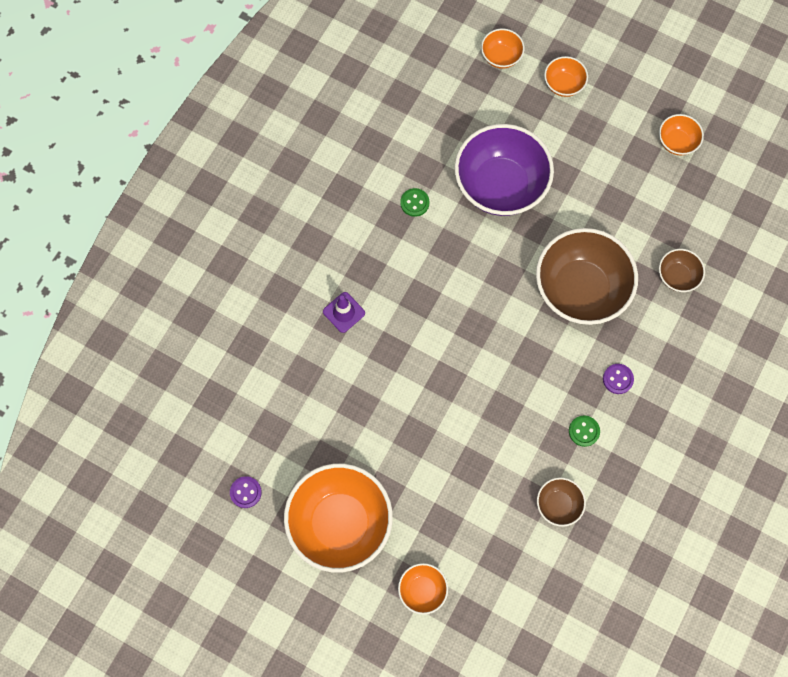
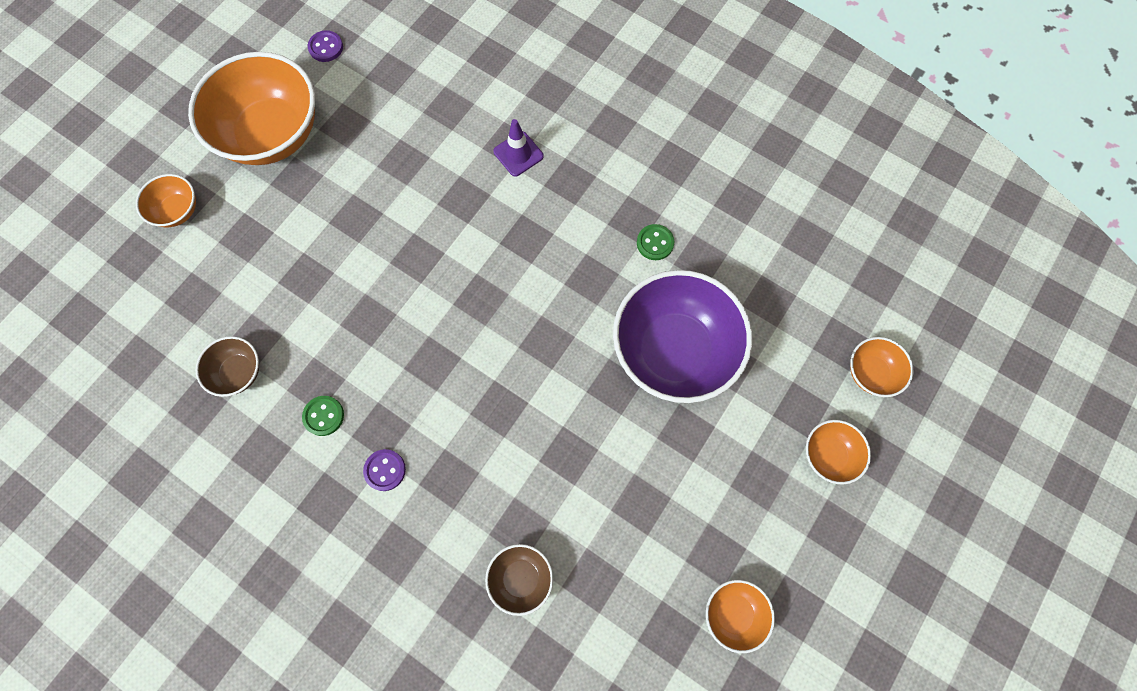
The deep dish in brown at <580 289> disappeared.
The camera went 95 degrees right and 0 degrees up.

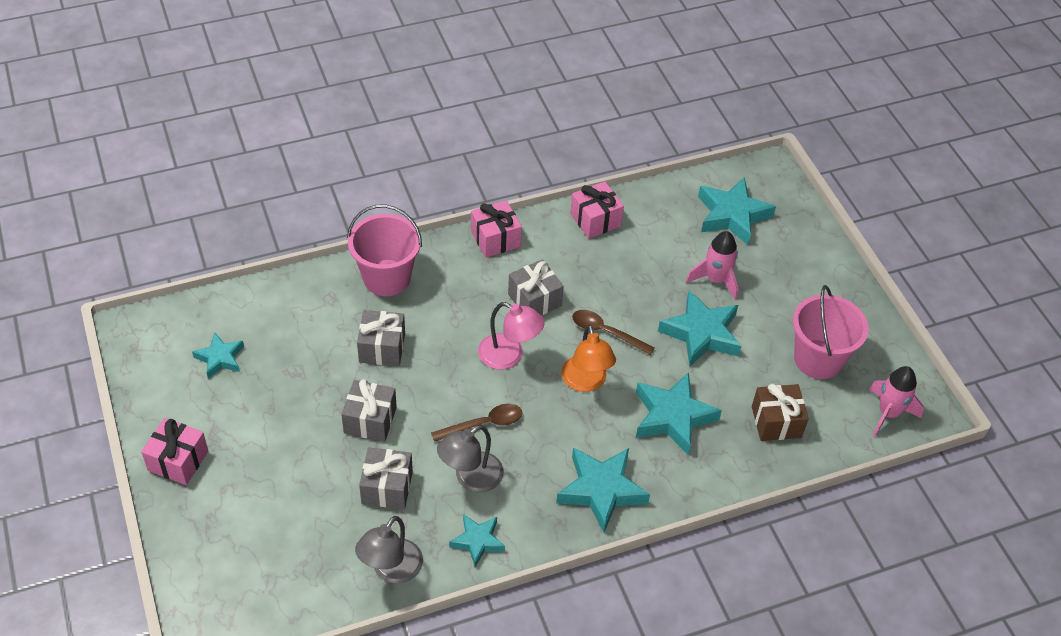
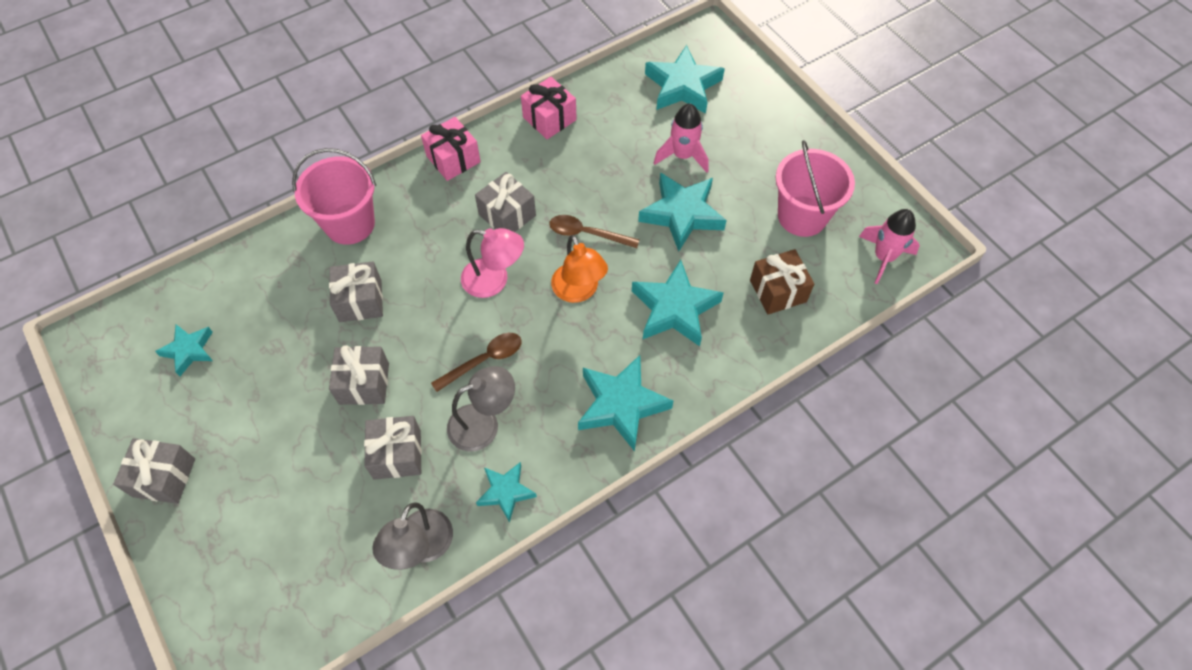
The wrapped gift in rose-pink at <178 461> became the wrapped gift in ash-grey at <164 477>.
The reading lamp in ash-grey at <471 478> turned 150 degrees counterclockwise.
The camera went 10 degrees left and 10 degrees up.

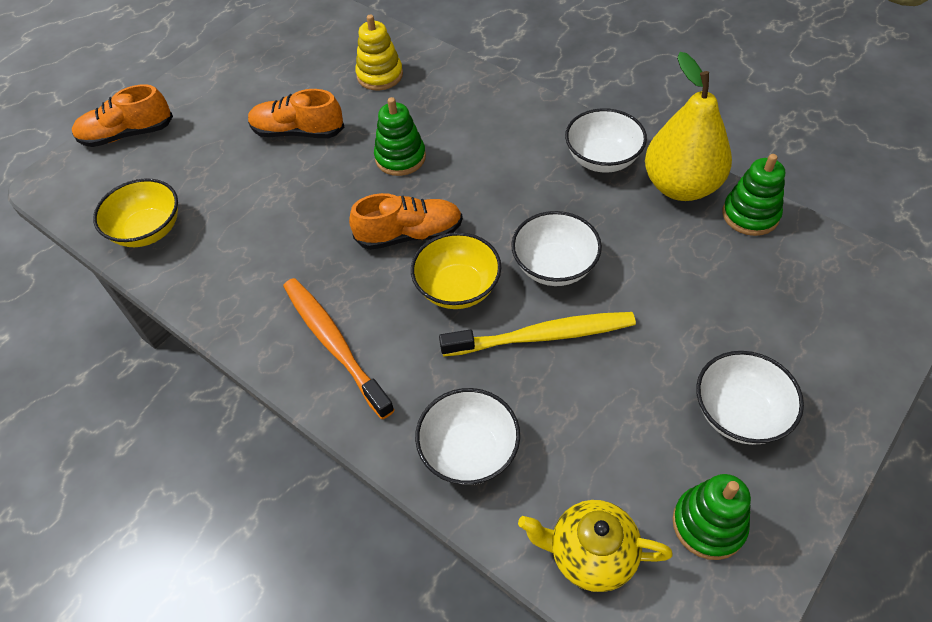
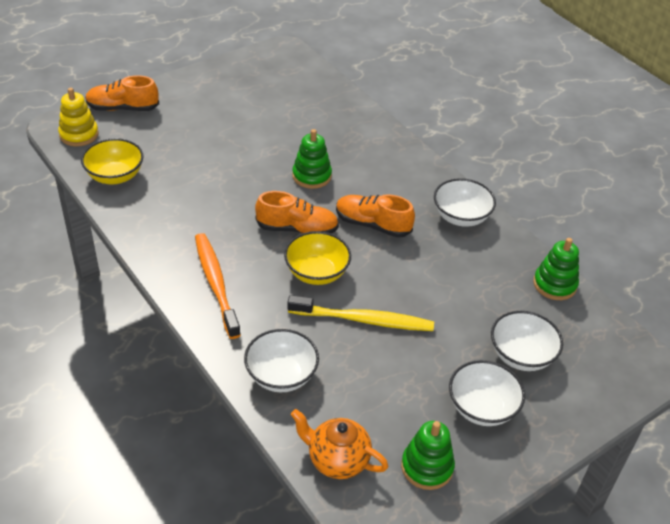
The pear in bright yellow at <681 186> disappeared.
The shoe in orange-coloured moved from <298 132> to <372 225>.
The ring stacker in bright yellow moved from <380 75> to <79 135>.
The deep dish in white moved from <554 266> to <521 355>.
The teapot in bright yellow at <590 554> became the teapot in orange-coloured at <337 460>.
The camera went 10 degrees right and 10 degrees down.

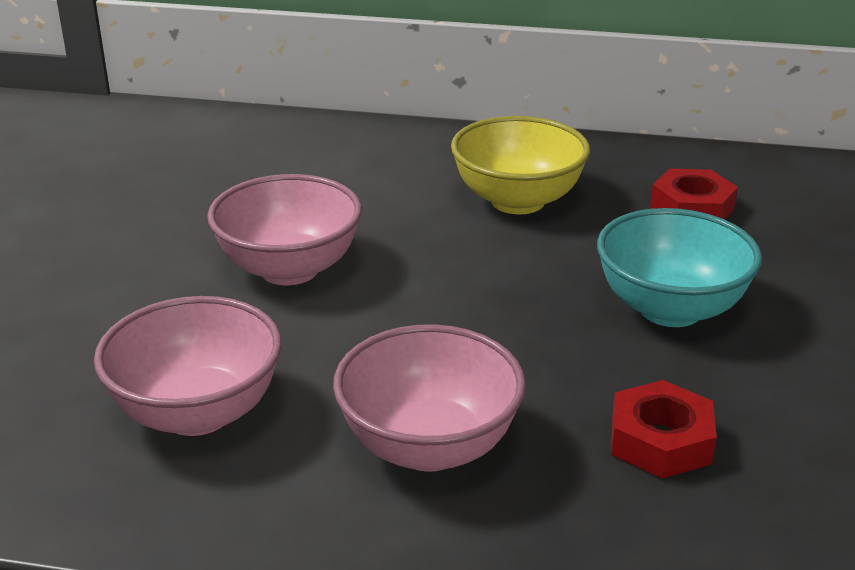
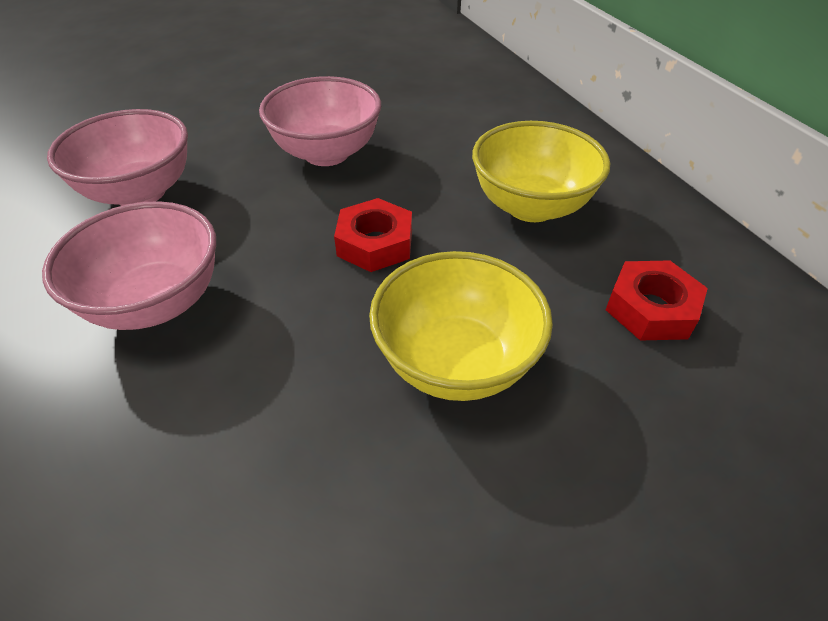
The hexagon nut in scarlet moved from <660 441> to <375 243>.
The deep dish in aqua at <670 309> became the deep dish in bright yellow at <455 362>.
The camera went 55 degrees right and 15 degrees up.

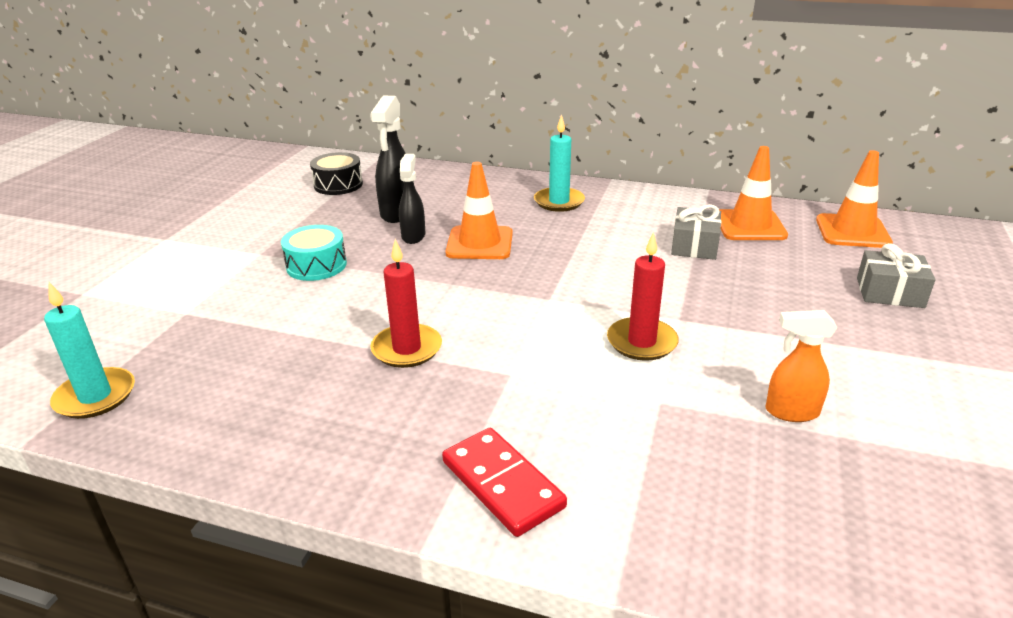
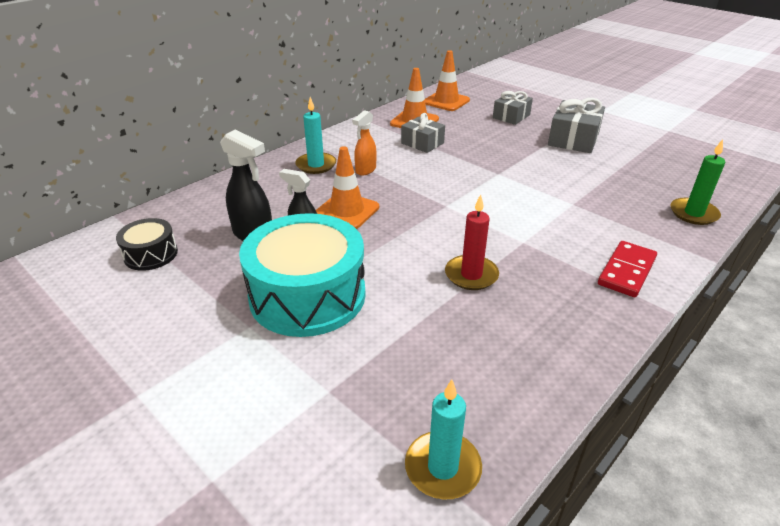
The wax candle in scarlet at <641 342> disappeared.
The wrapped gift in ash-grey at <573 139> appeared.
The wax candle in emerald at <693 213> appeared.
The spray bottle in orange-coloured moved from <791 412> to <365 170>.
The domino piece in scarlet at <502 484> turned 45 degrees counterclockwise.
The toy drum in aqua at <316 265> changed to 2.06 times the size.
The camera went 65 degrees left and 5 degrees up.

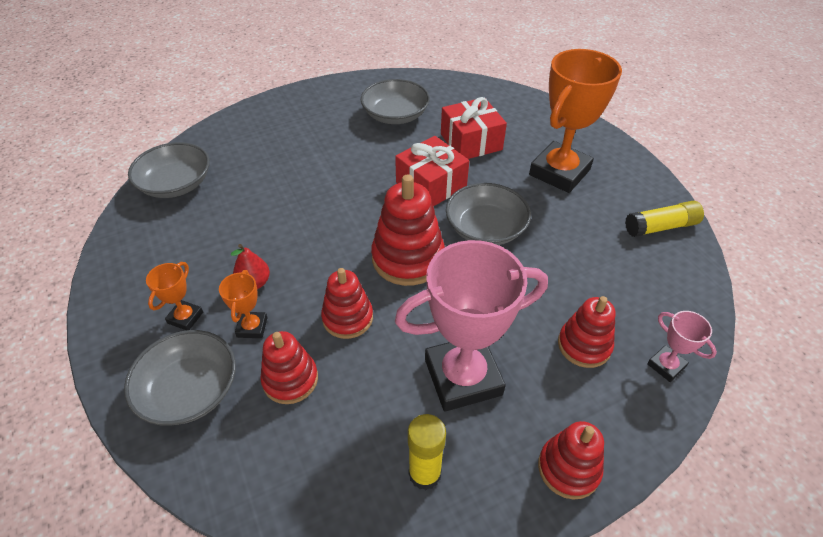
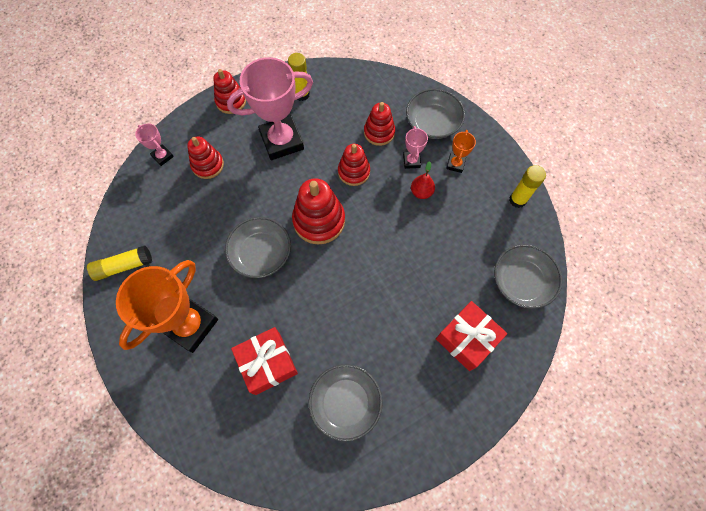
The glue in bright yellow at <517 200> appeared.
The wrapped gift in scarlet moved from <431 185> to <466 339>.
The trophy in orange-coloured at <252 327> became the trophy in rose-pink at <411 161>.
The camera went 175 degrees right and 20 degrees up.

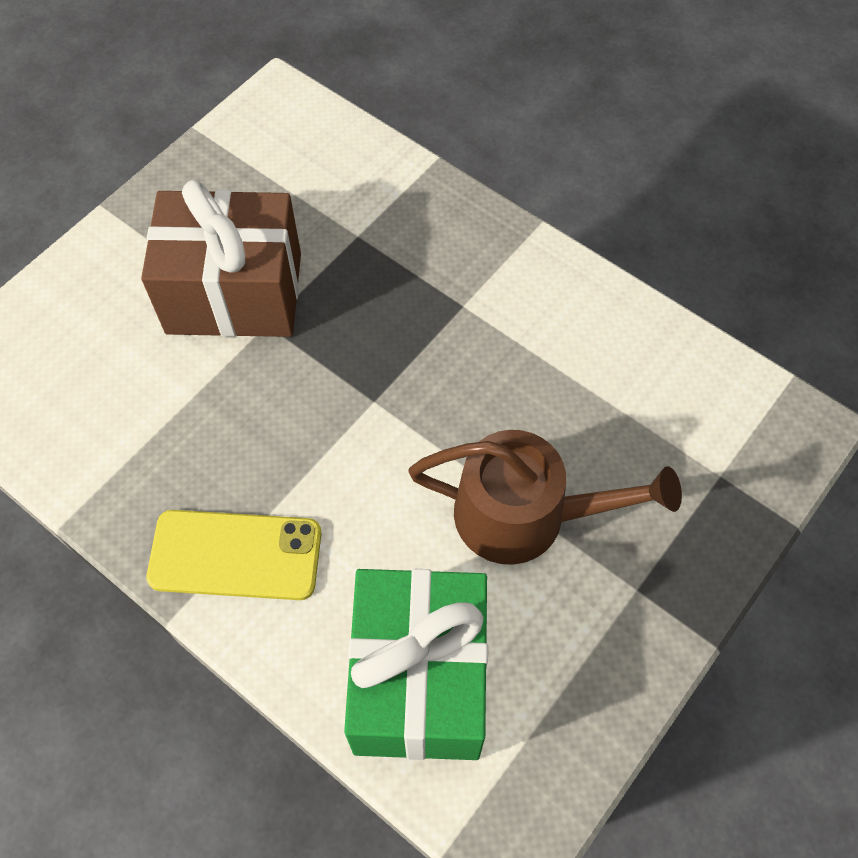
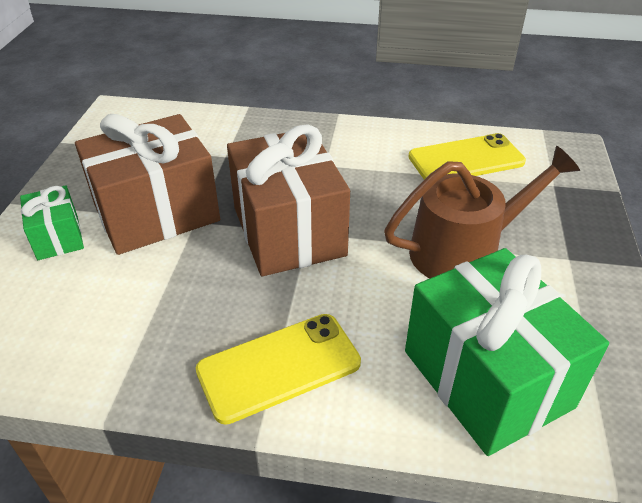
The wrapped gift in emerald at <58 237> appeared.
The wrapped gift in brown at <289 231> appeared.
The mobile phone in bright yellow at <466 159> appeared.
The camera went 30 degrees left and 20 degrees down.

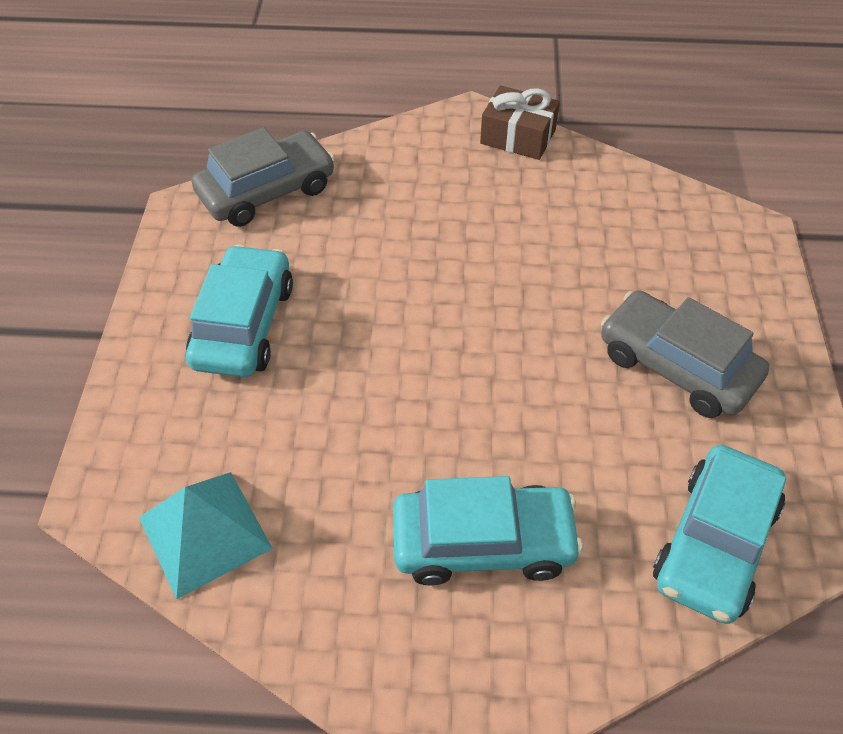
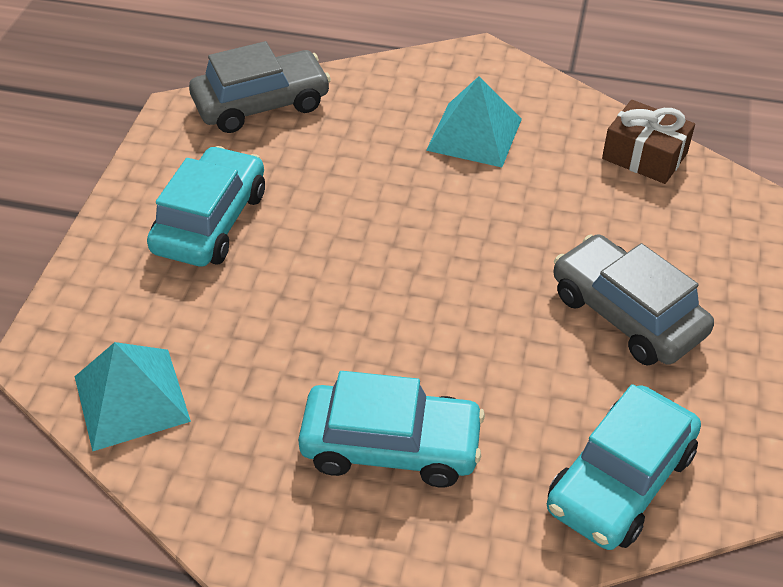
The pyramid in aqua at <474 134> appeared.
The wrapped gift in brown moved from <518 137> to <644 156>.
The camera went 10 degrees right and 5 degrees down.

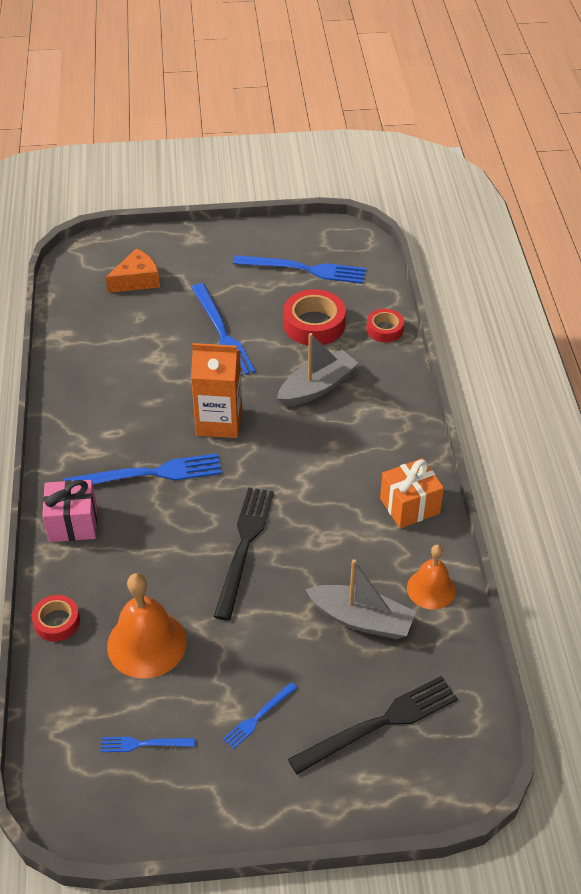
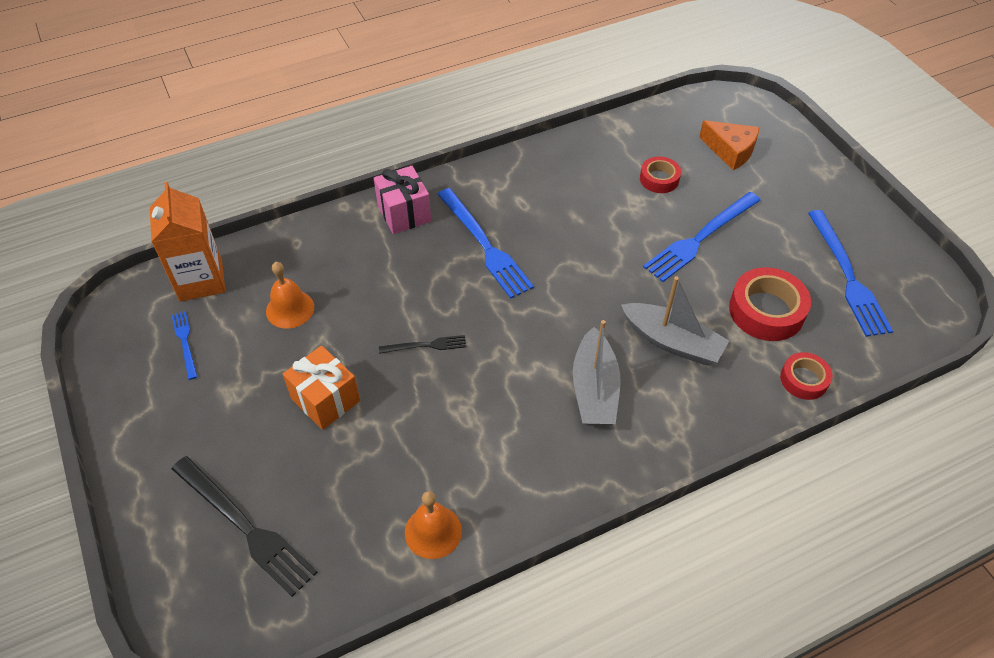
The table fork in royal blue at <258 717> disappeared.
The sticky tape in scarlet moved from <57 622> to <659 179>.
The juice carton in orange-coloured moved from <219 421> to <201 280>.
The boat in ash-grey moved from <361 619> to <594 389>.
The wrapped gift in orange-coloured moved from <409 506> to <325 399>.
The bell in orange-coloured at <146 643> changed to 0.64 times the size.
The table fork in jet-black at <244 546> changed to 0.51 times the size.
The camera went 70 degrees right and 5 degrees up.

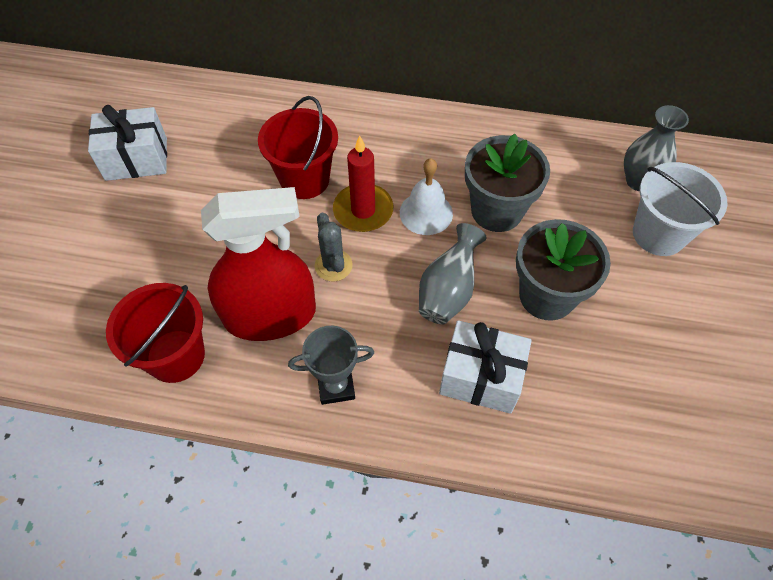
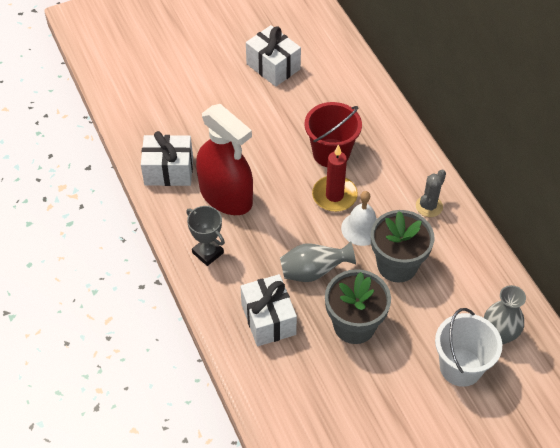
The prickly plant in ash-grey moved from <333 265> to <429 206>.
The bucket in scarlet at <176 356> was replaced by the wrapped gift in white at <168 171>.
The camera went 55 degrees right and 5 degrees down.

